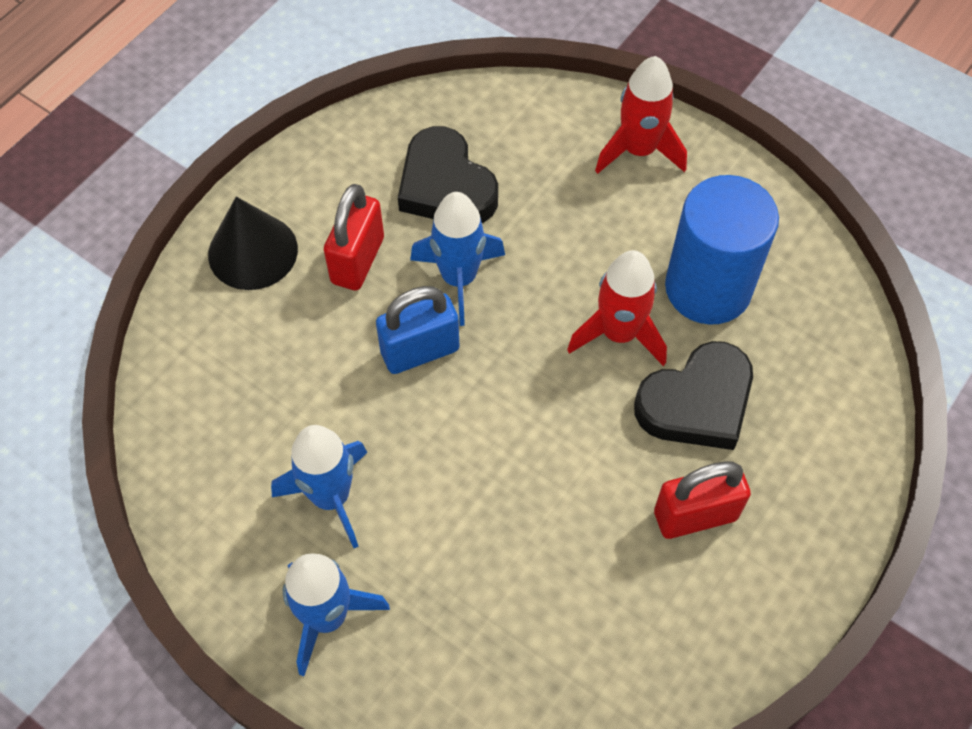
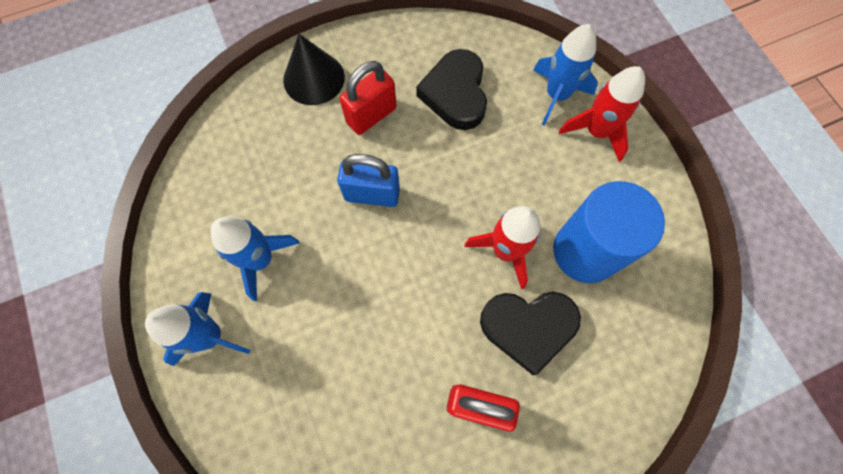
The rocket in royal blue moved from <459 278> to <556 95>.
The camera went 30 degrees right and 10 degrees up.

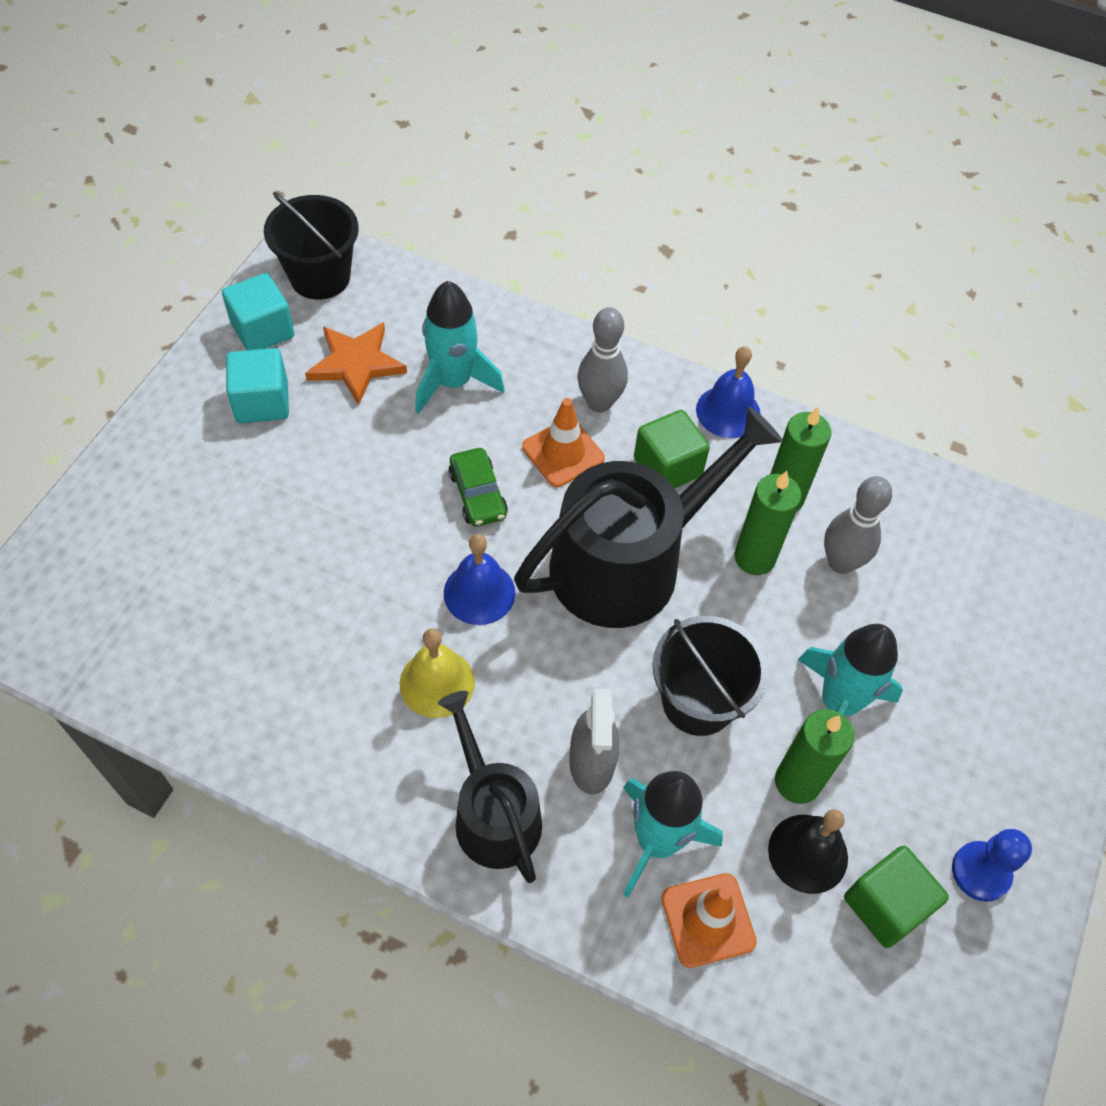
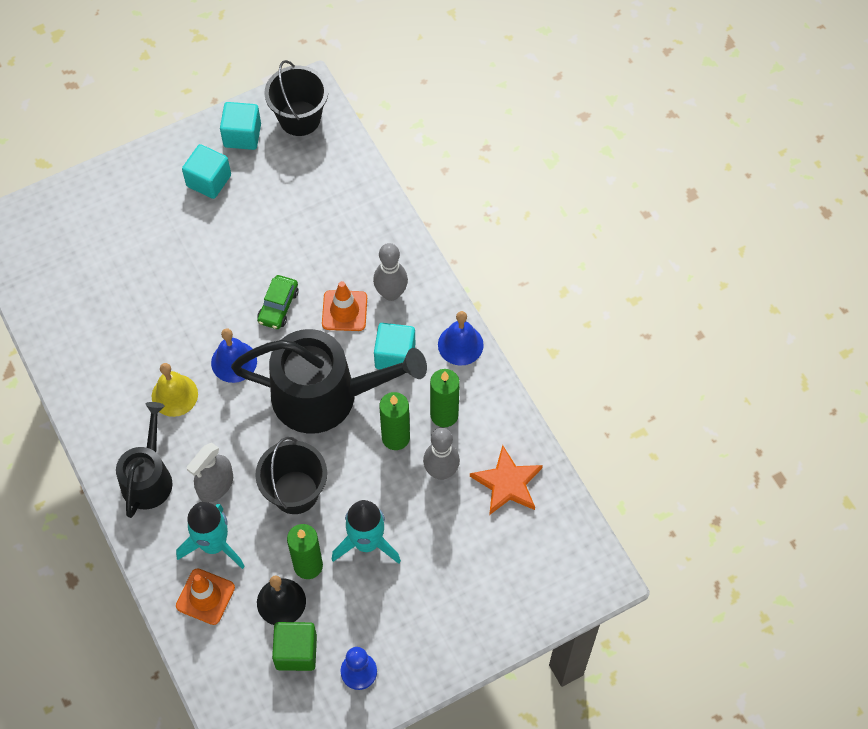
The rocket in aqua at <453 382> disappeared.
The five-pointed star in orange-coloured moved from <356 364> to <507 483>.
The block in emerald at <667 467> became the block in aqua at <395 356>.
The camera went 40 degrees right and 5 degrees up.

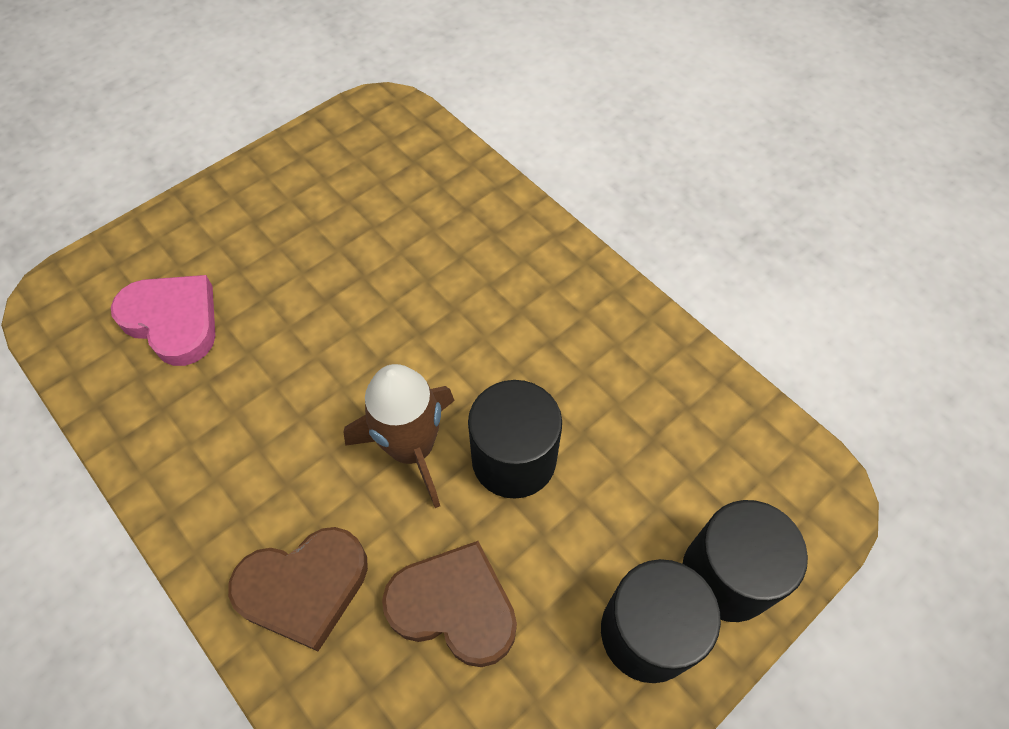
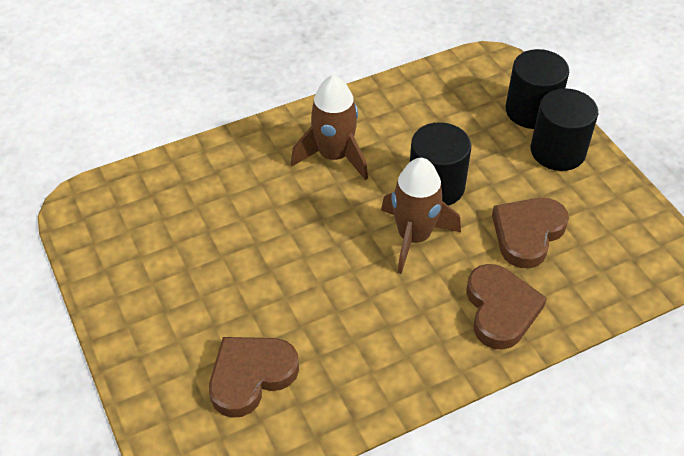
The rocket in brown at <334 156> appeared.
The heart shape in rose-pink at <173 321> became the heart shape in brown at <251 376>.
The camera went 75 degrees left and 10 degrees down.

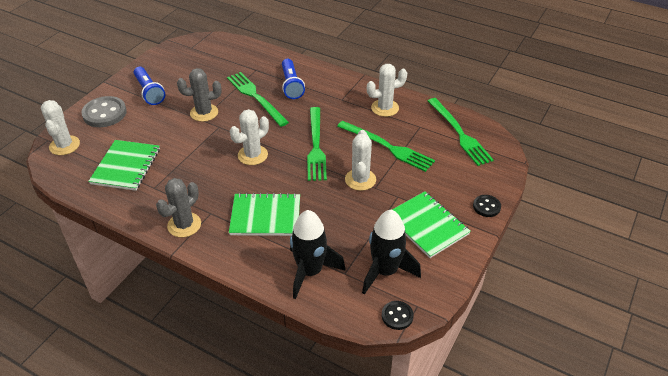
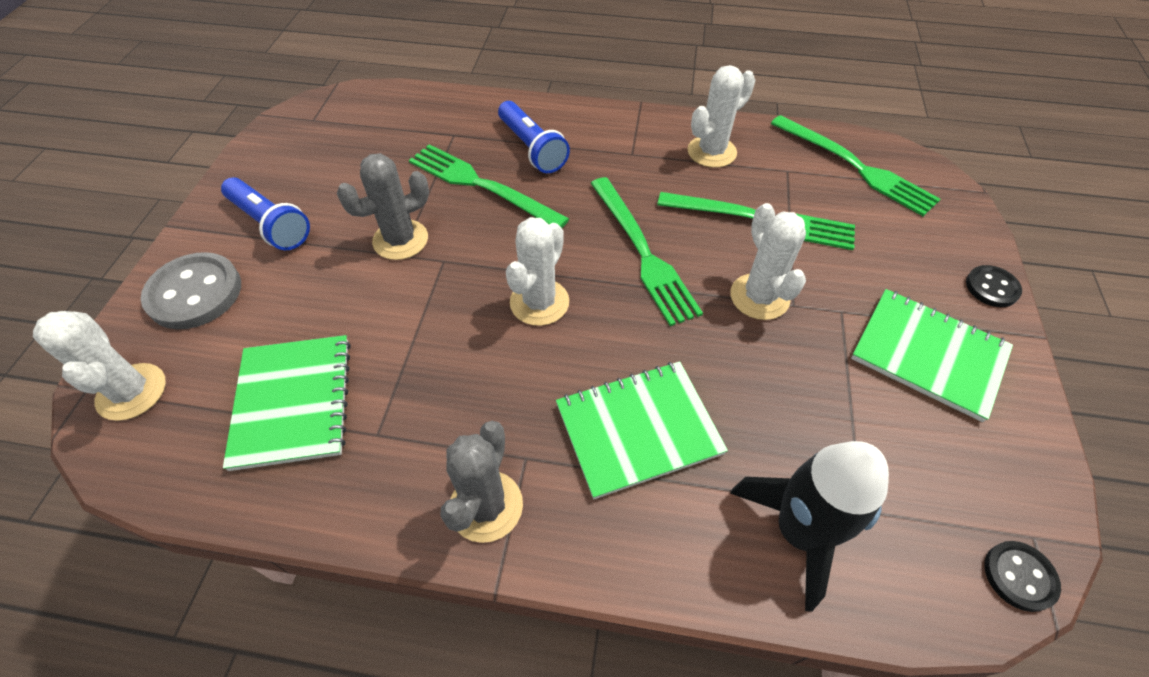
The rocket in jet-black at <385 271> disappeared.
The camera went 20 degrees left and 10 degrees up.

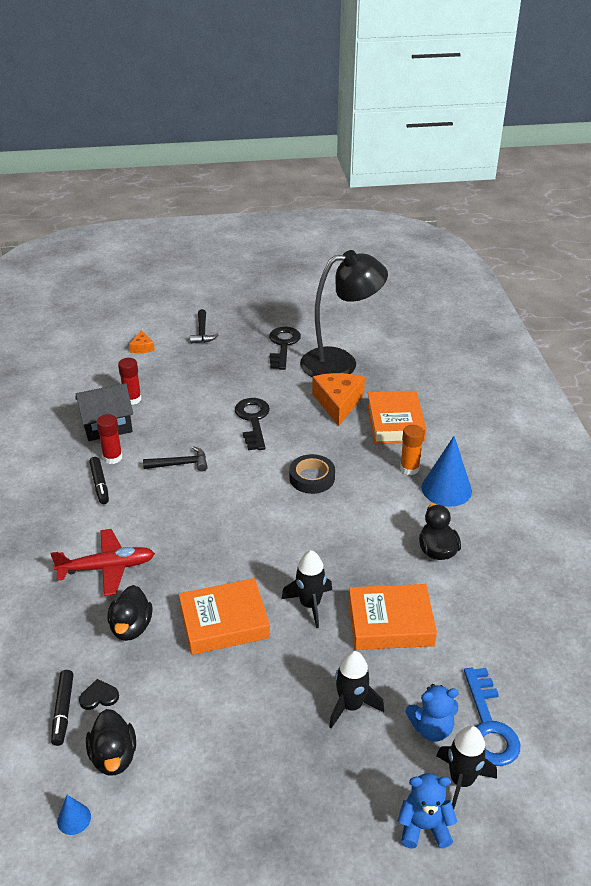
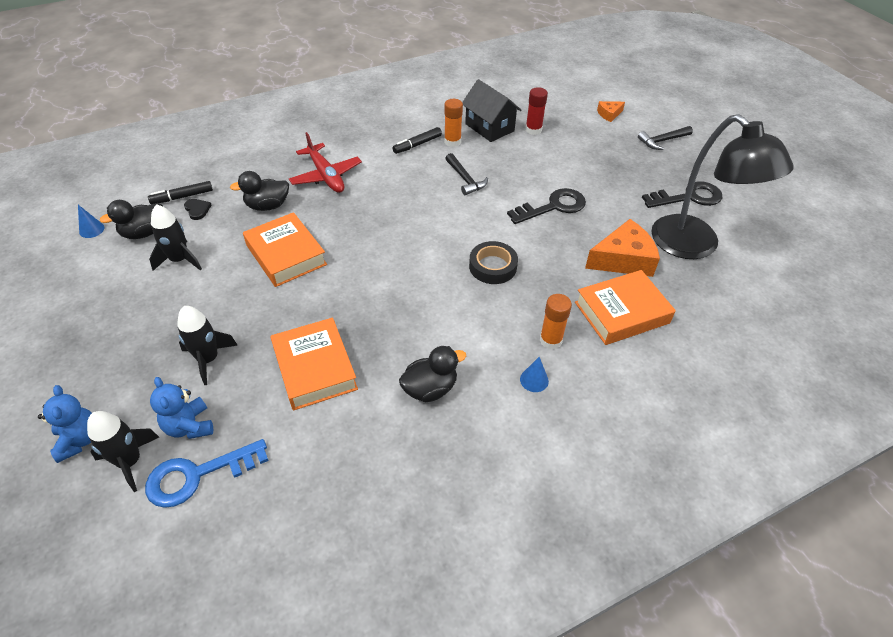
The rocket in jet-black moved from <310 605> to <179 260>.
The glue in scarlet at <112 457> became the glue in orange-coloured at <452 141>.
The solid cone in royal blue at <446 489> changed to 0.48 times the size.
The camera went 70 degrees right and 10 degrees up.

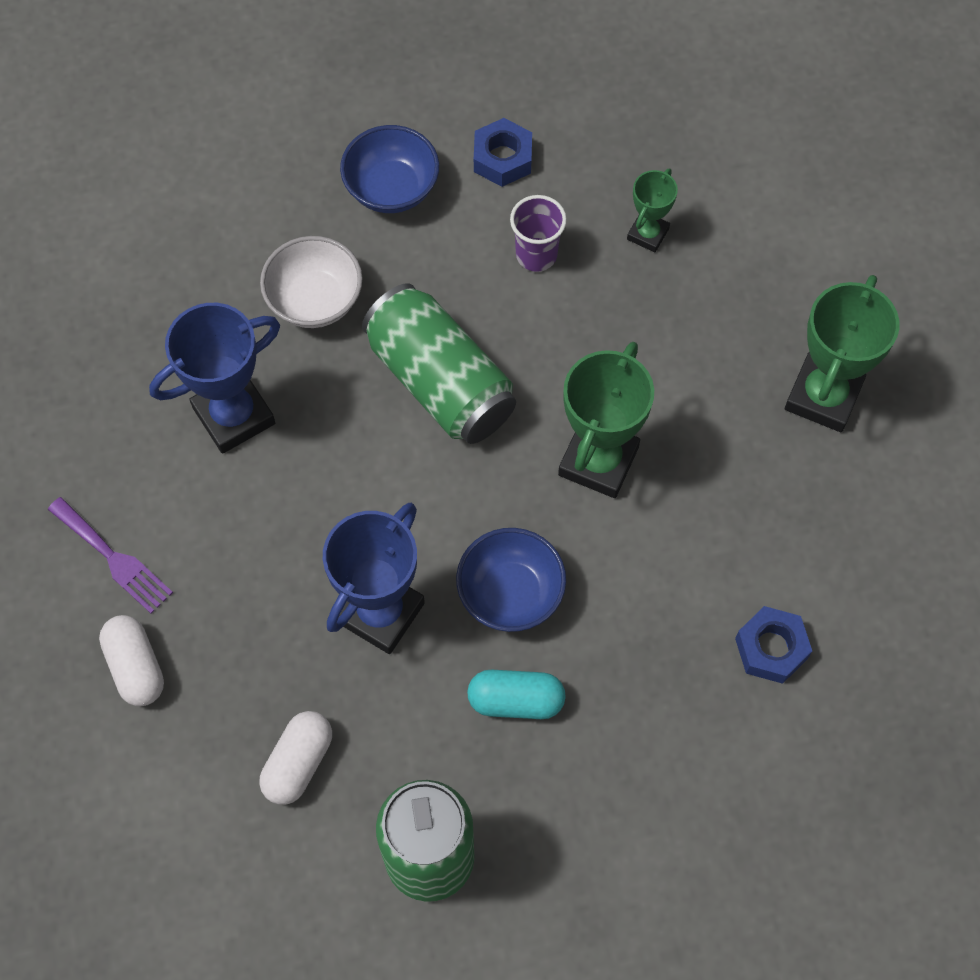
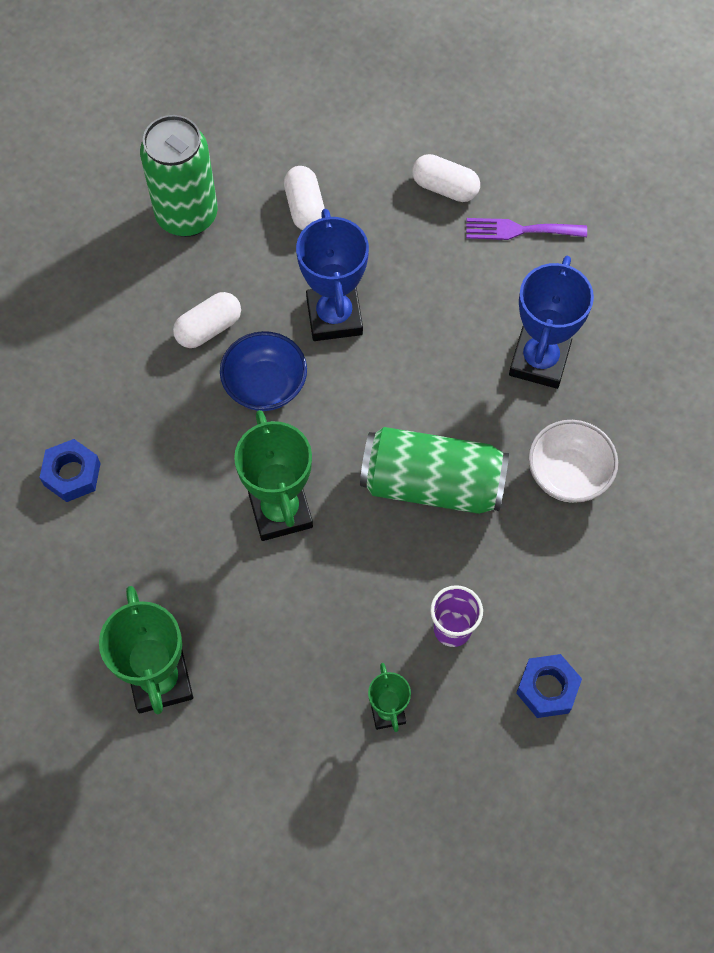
The deep dish in royal blue at <391 188> disappeared.
The pill shape in aqua at <516 700> became the pill shape in white at <209 328>.
The camera went 140 degrees right and 0 degrees up.

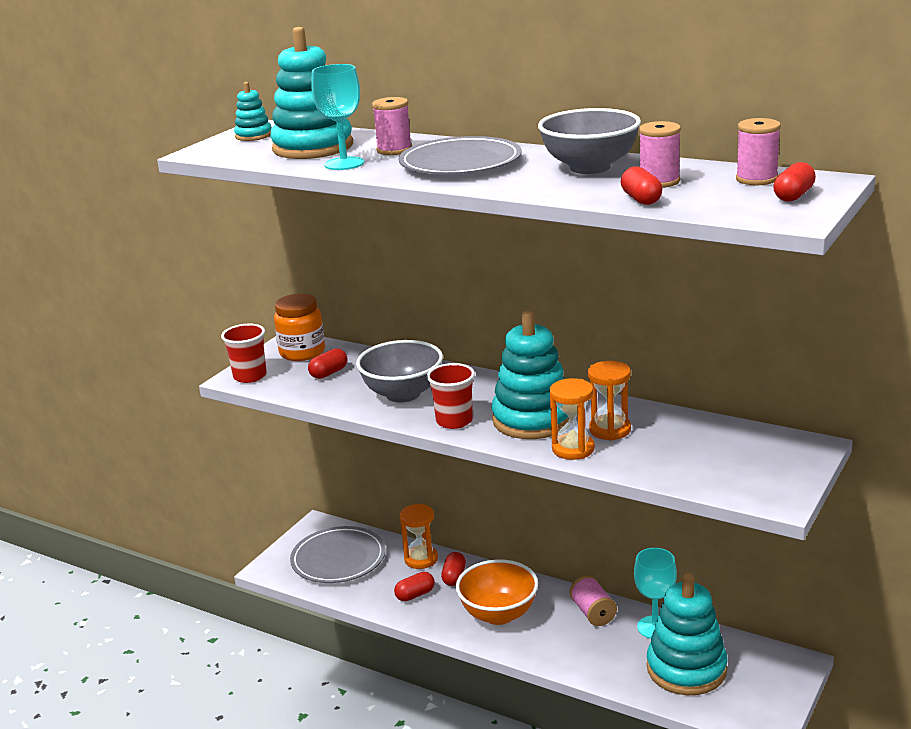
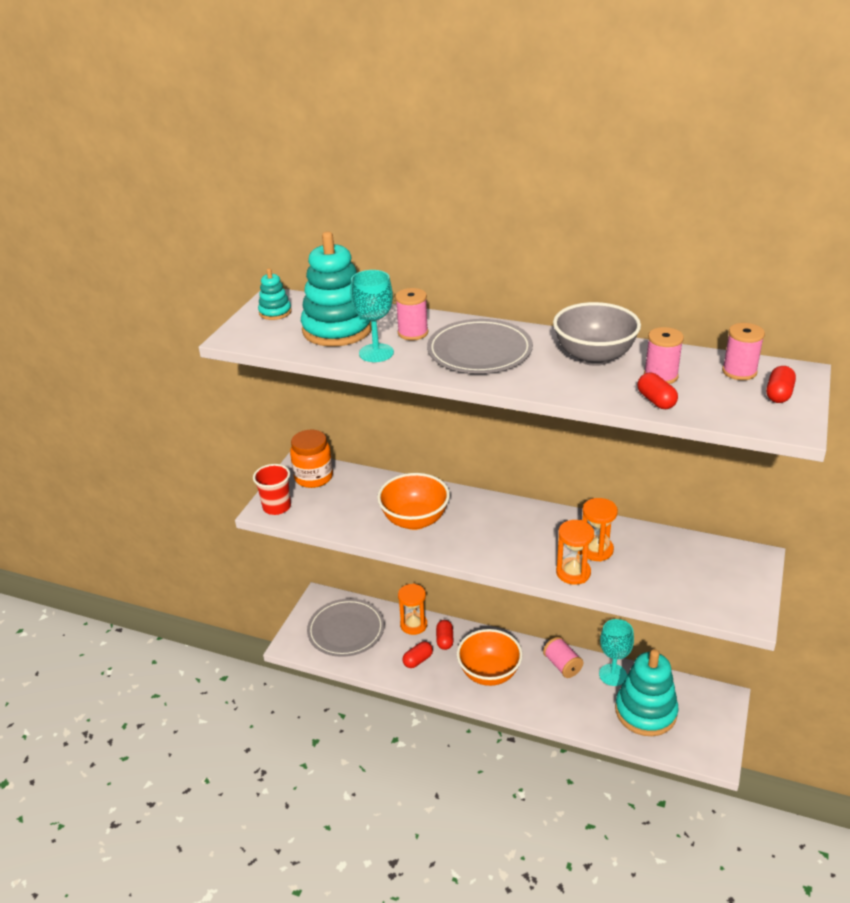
The pill shape in scarlet at <329 373> disappeared.
The tumbler in scarlet at <454 421> disappeared.
The ring stacker in aqua at <532 419> disappeared.
The deep dish in ash-grey at <403 394> became the deep dish in orange-coloured at <415 520>.
The camera went 10 degrees left and 10 degrees up.

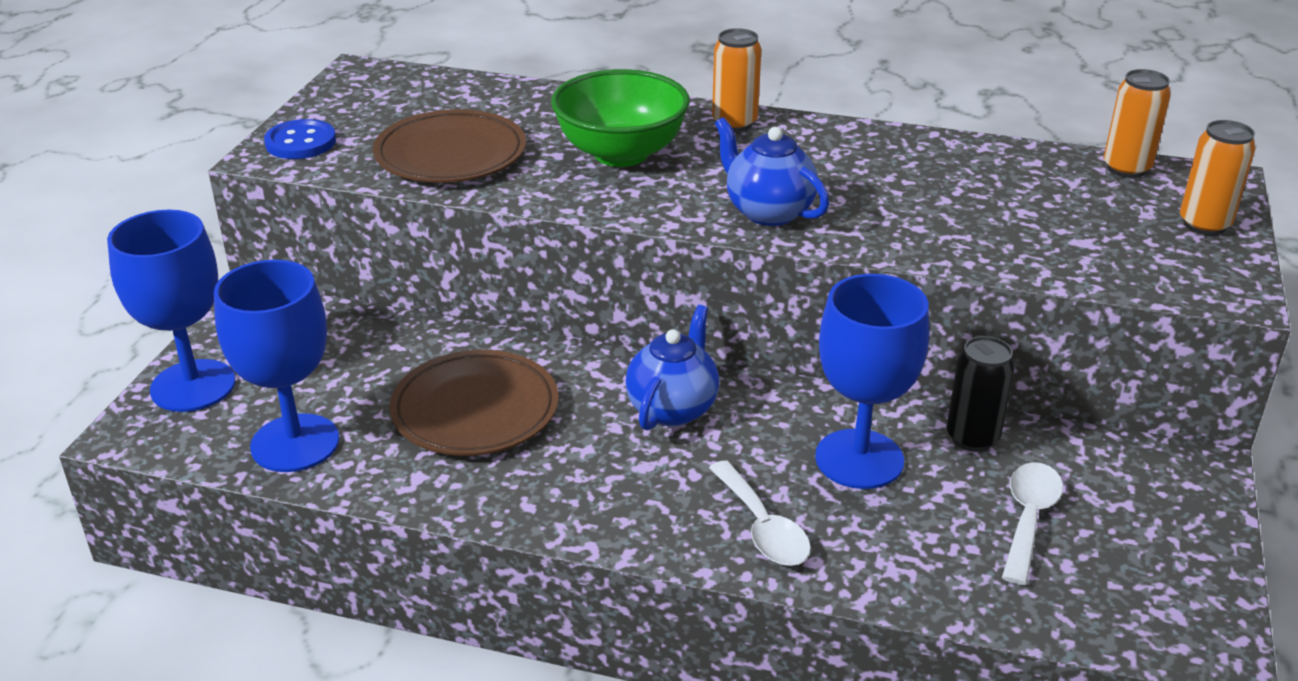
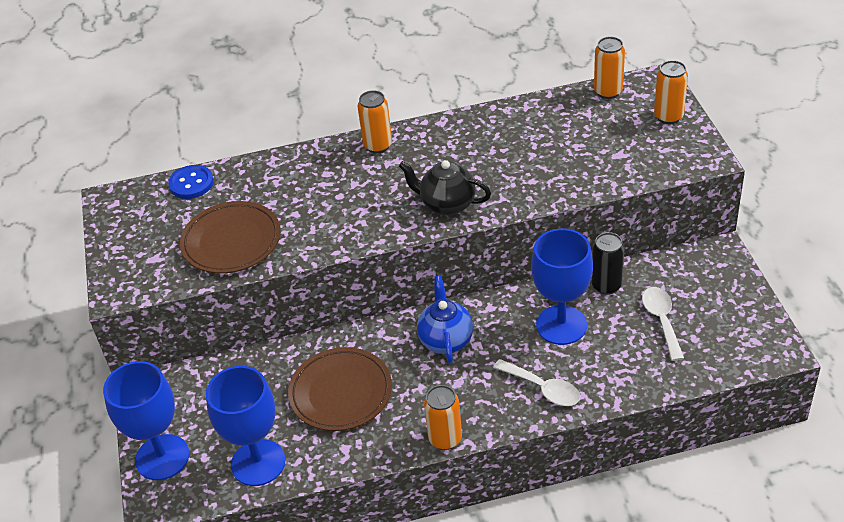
The deep dish in emerald at <621 154> disappeared.
The can in orange-coloured at <445 439> appeared.
The button in royal blue moved from <301 142> to <191 183>.
The teapot in royal blue at <768 212> became the teapot in jet-black at <447 204>.
The camera went 25 degrees left and 10 degrees up.

